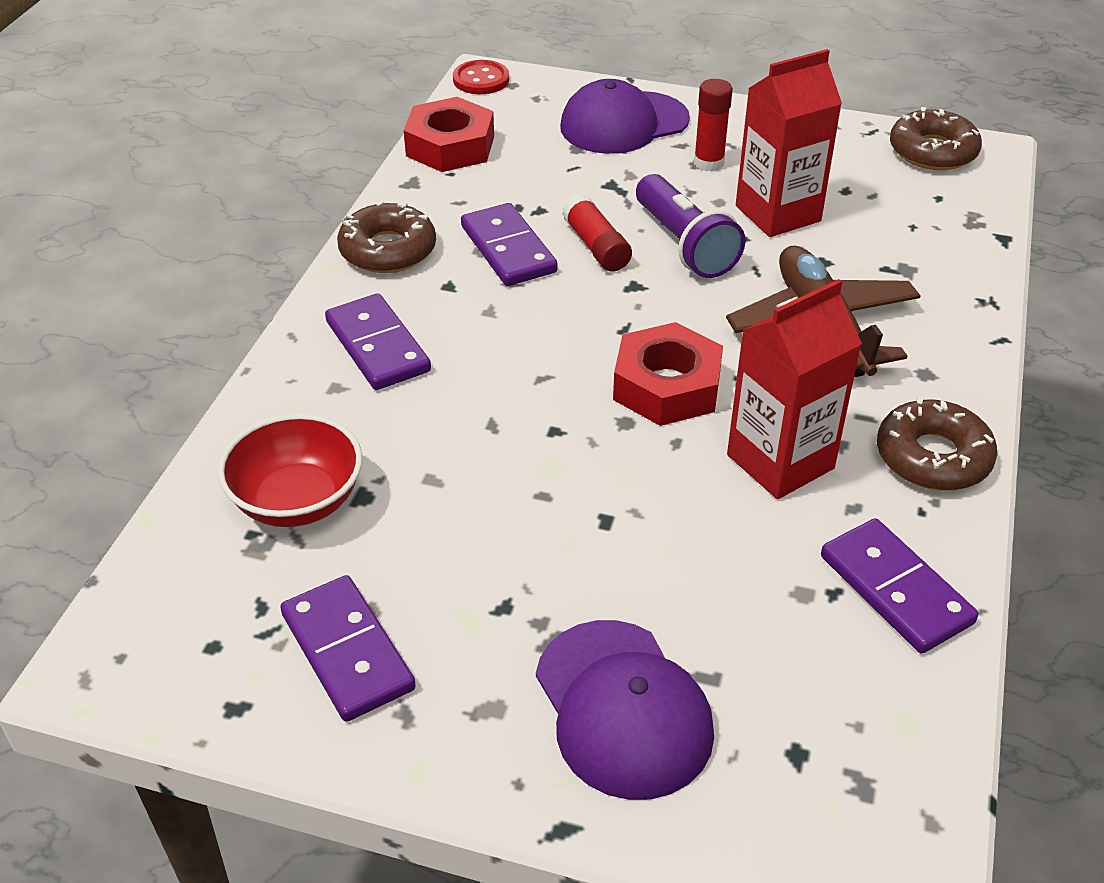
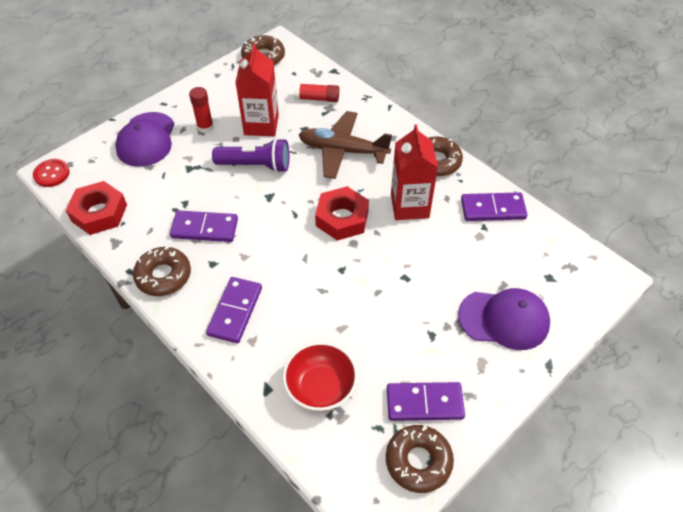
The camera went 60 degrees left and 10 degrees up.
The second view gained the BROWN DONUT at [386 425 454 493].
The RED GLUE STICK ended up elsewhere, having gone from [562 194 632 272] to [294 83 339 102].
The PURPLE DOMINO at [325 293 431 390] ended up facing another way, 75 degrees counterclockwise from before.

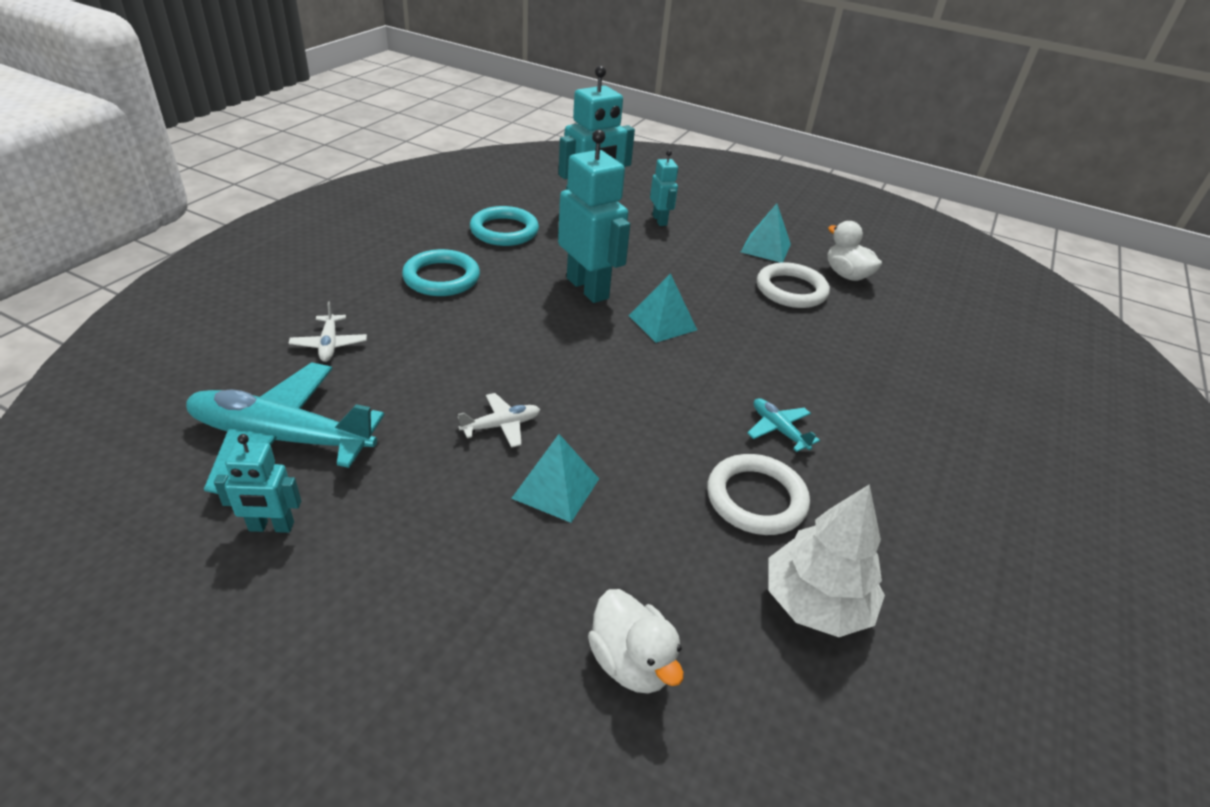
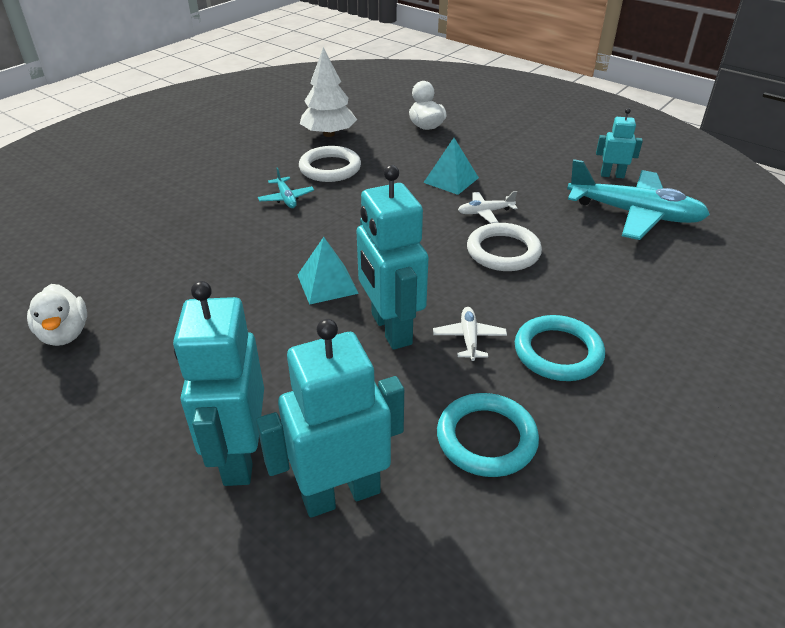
The camera went 165 degrees left and 0 degrees up.
The second view lost the TURQUOISE PYRAMID at [741 204 791 263].
The WHITE PLANE ended up elsewhere, having gone from [289 302 367 362] to [433 307 507 361].
The WHITE RING ended up elsewhere, having gone from [757 262 830 308] to [467 223 542 271].
The size of the TURQUOISE ROBOT at [650 150 678 226] changed by a factor of 1.91.

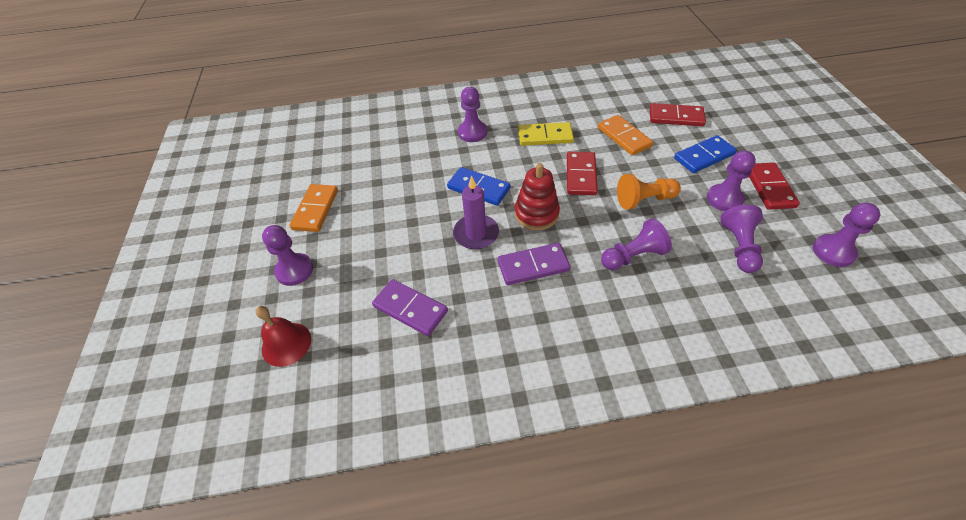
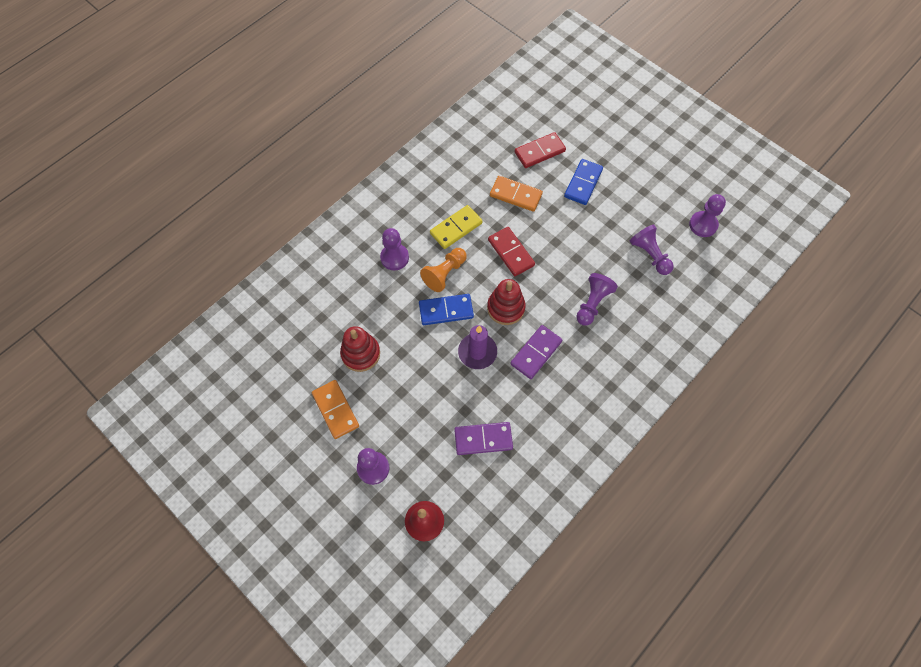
The camera went 40 degrees left and 15 degrees up.
The second view lost the PURPLE PAWN at [707 151 756 211].
The second view lost the RED DOMINO at [749 162 800 210].
The second view gained the RED STACKING TOY at [340 326 380 372].
The ORANGE PAWN ended up elsewhere, having gone from [617 174 681 210] to [420 248 467 292].

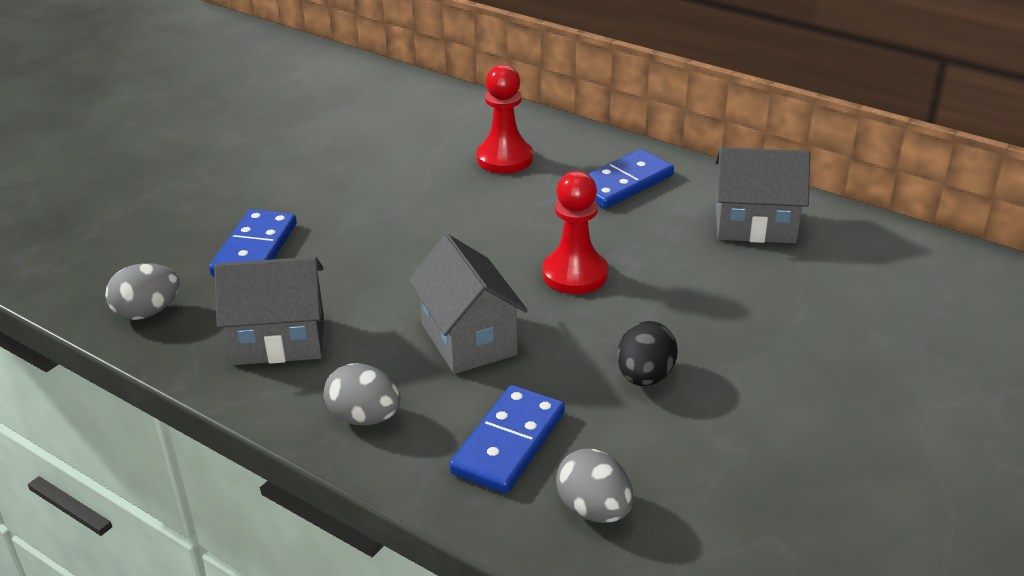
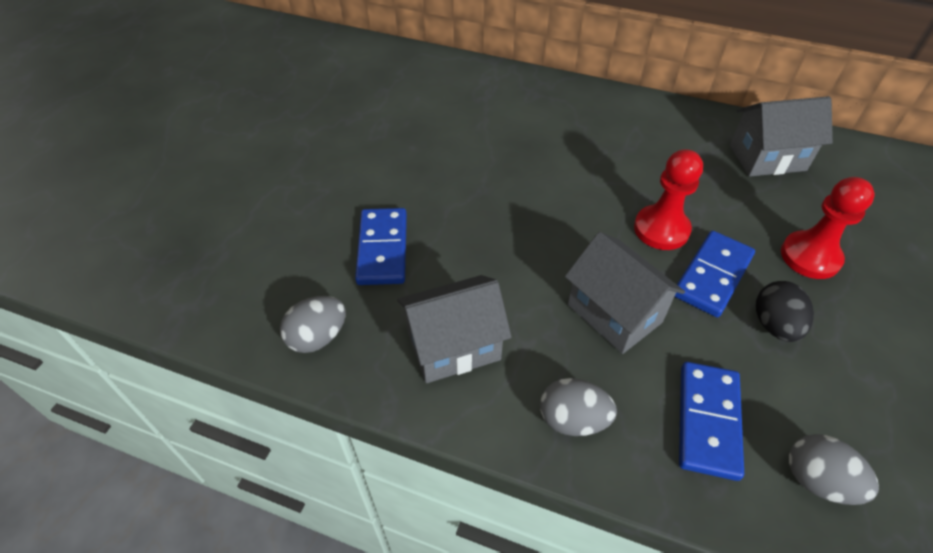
The camera went 15 degrees left and 15 degrees up.
The RED PAWN ended up elsewhere, having gone from [476 64 533 173] to [781 177 875 279].
The BLUE DOMINO ended up elsewhere, having gone from [588 149 674 209] to [674 231 755 317].

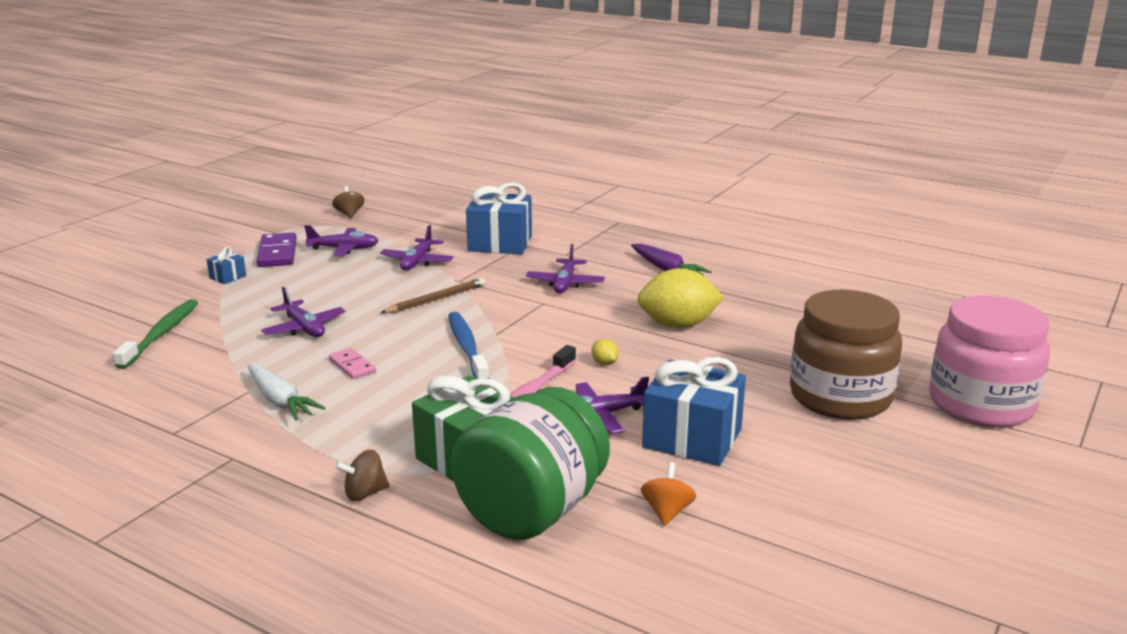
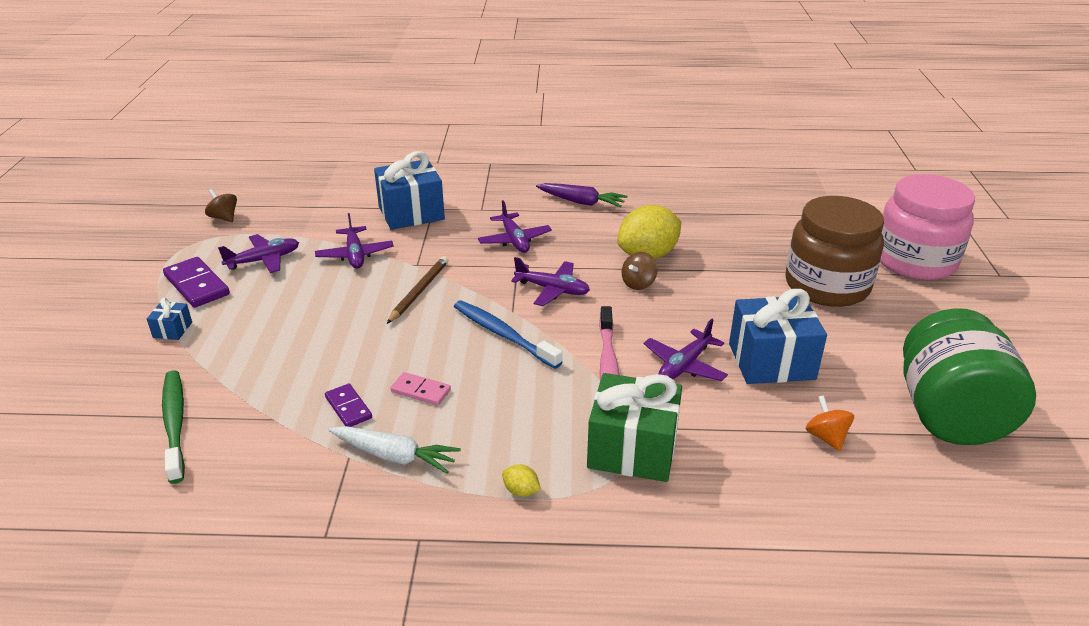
The camera went 30 degrees left and 10 degrees up.
The second view gained the PURPLE DOMINO at [325 384 372 427].
The PURPLE PLANE ended up elsewhere, having gone from [261 287 346 337] to [511 257 590 306].
The BROWN SPINNING TOP ended up elsewhere, having gone from [335 450 390 501] to [622 252 658 290].
The GREEN JAR ended up elsewhere, having gone from [451 387 610 540] to [903 308 1036 445].
The YELLOW LEMON ended up elsewhere, having gone from [591 339 619 365] to [502 464 541 497].

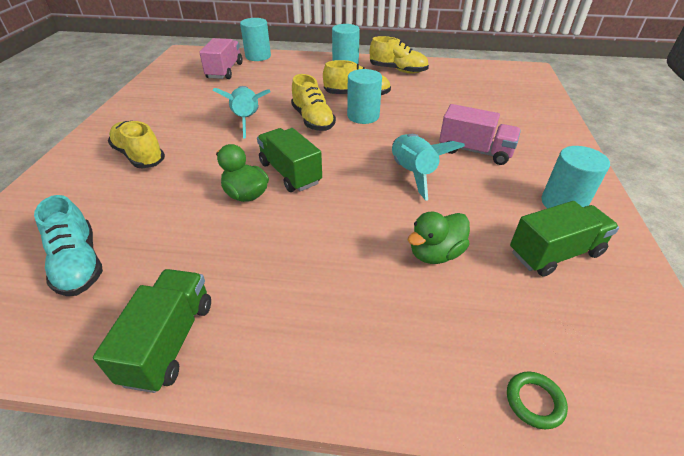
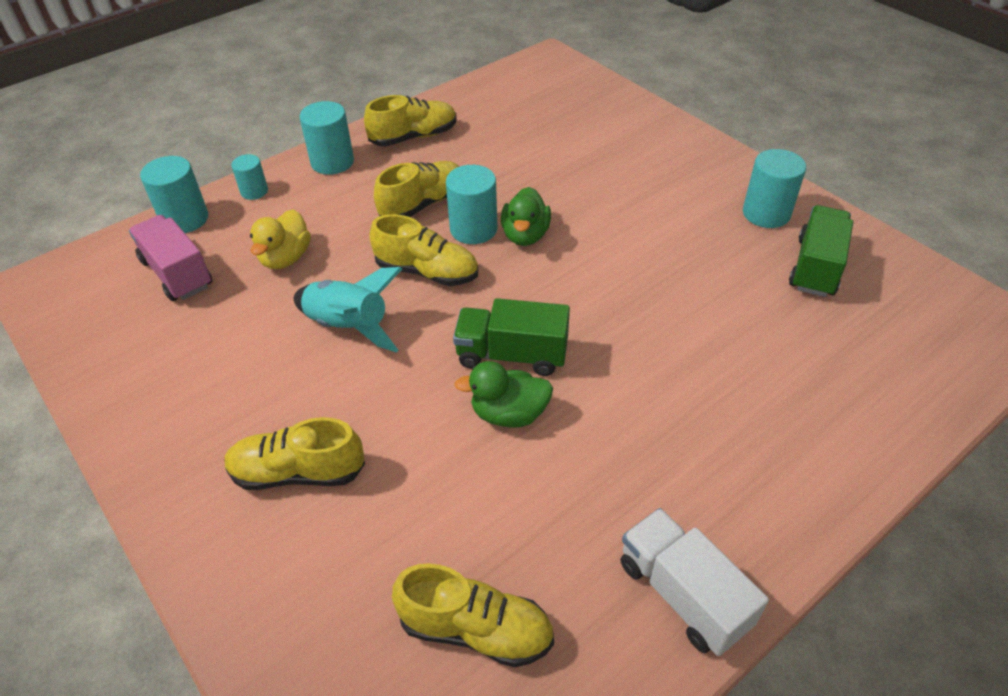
The camera went 45 degrees left and 5 degrees up.
The second view lost the TURQUOISE ROCKET at [392 134 465 201].
The second view lost the PINK TRUCK at [439 104 521 165].
The second view lost the GREEN RING at [507 372 568 429].
The second view gained the TURQUOISE CYLINDER at [231 154 268 200].
The second view gained the YELLOW DUCK at [250 209 311 269].
The GREEN DUCK ended up elsewhere, having gone from [408 211 470 264] to [501 187 551 246].
What was the TURQUOISE SHOE at [34 195 103 296] turned into the YELLOW SHOE at [392 563 554 667].
What was the GREEN TRUCK at [93 269 211 393] turned into the WHITE TRUCK at [620 508 769 656].

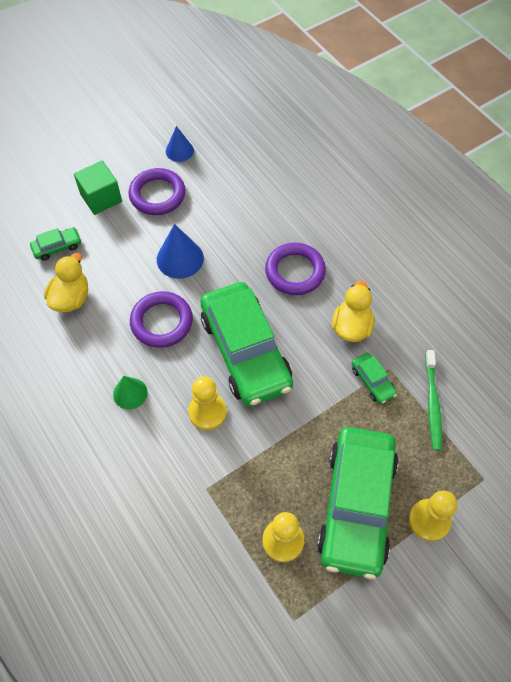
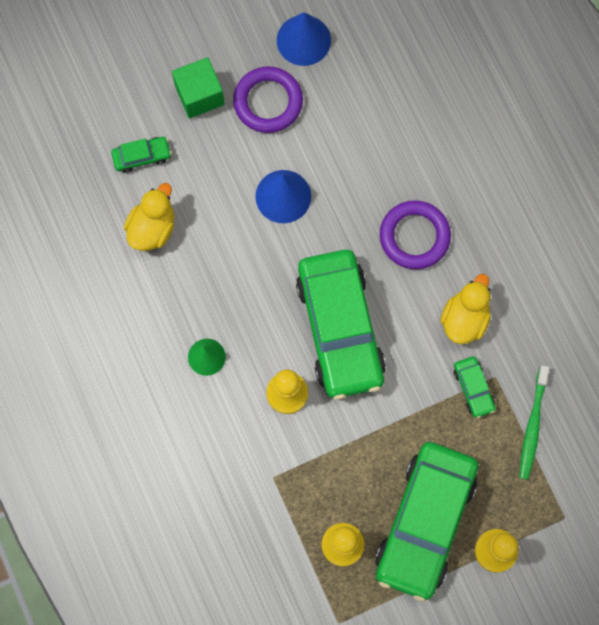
The camera went 10 degrees right and 15 degrees up.
The second view lost the PURPLE RING at [130 291 193 348].
The size of the BLUE CONE at [166 126 194 162] changed by a factor of 1.52.

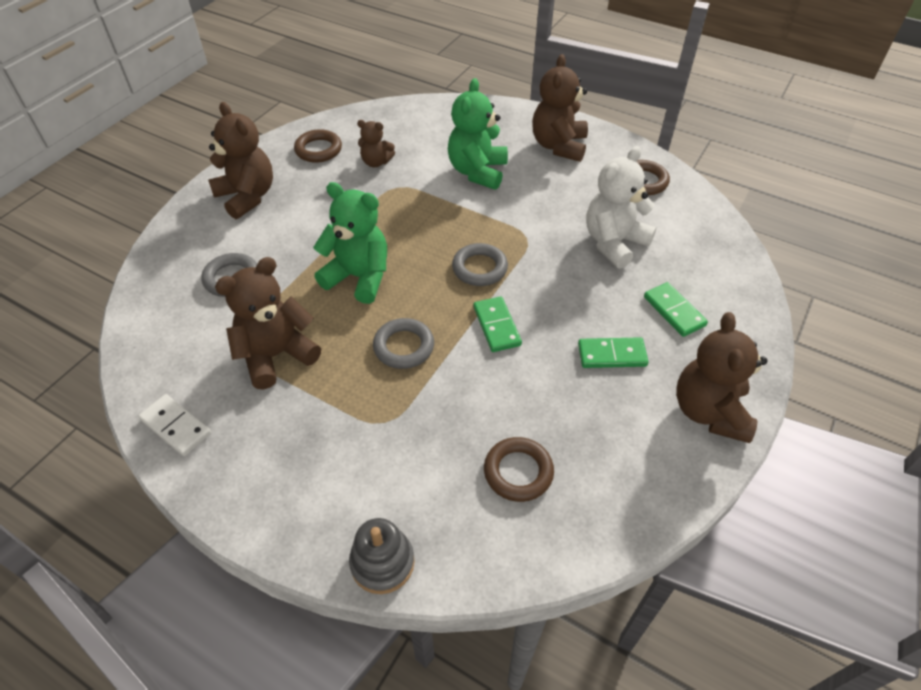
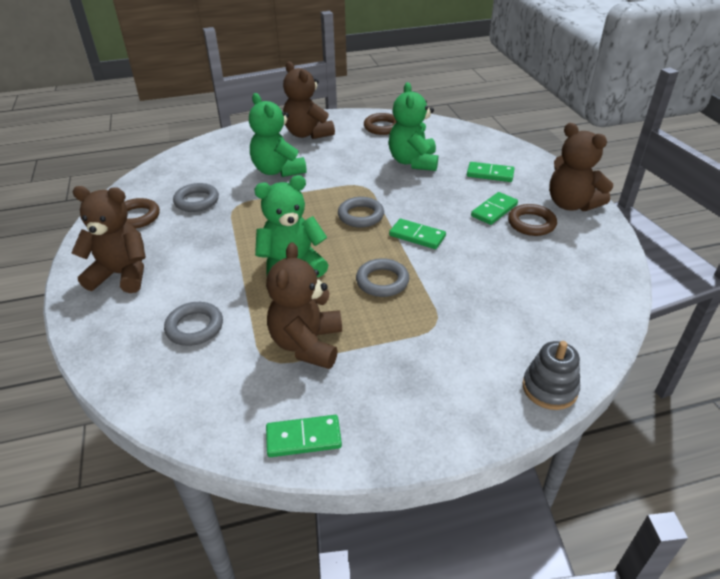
The camera went 45 degrees left and 10 degrees down.
The BROWN RING ended up elsewhere, having gone from [484 437 554 502] to [508 204 557 236].
Where the BROWN TEDDY BEAR stood at [357 120 395 167], the GREY RING came to stand at [173 183 219 212].
What was the WHITE DOMINO at [138 394 211 456] turned into the GREEN DOMINO at [266 415 342 457].
What was the WHITE TEDDY BEAR at [586 146 656 269] turned into the GREEN TEDDY BEAR at [389 82 438 171].

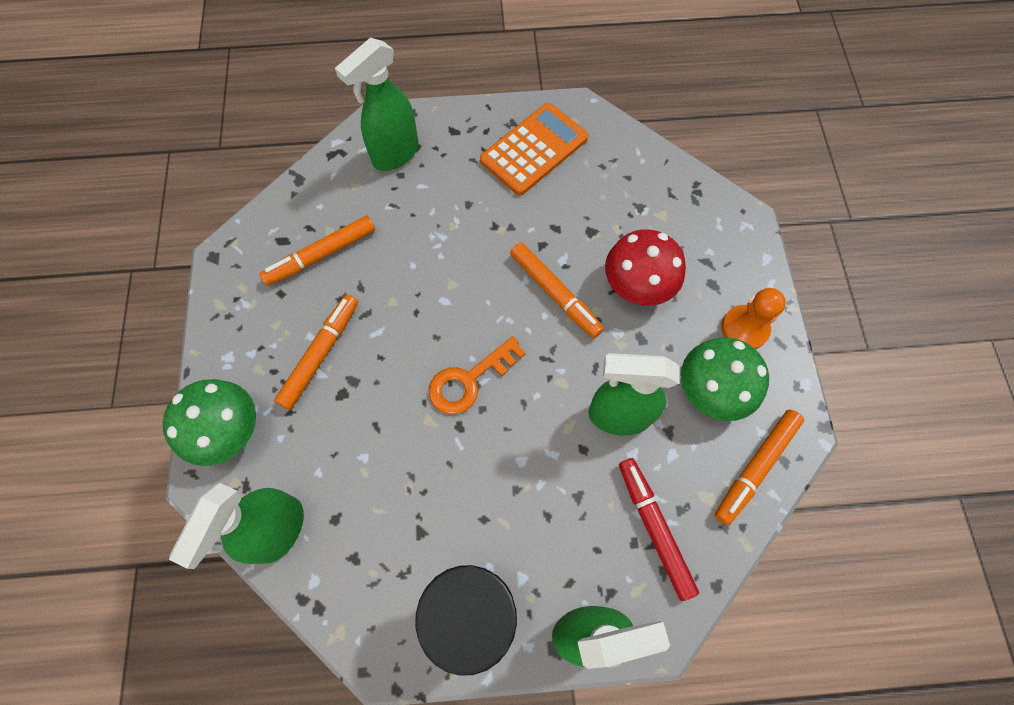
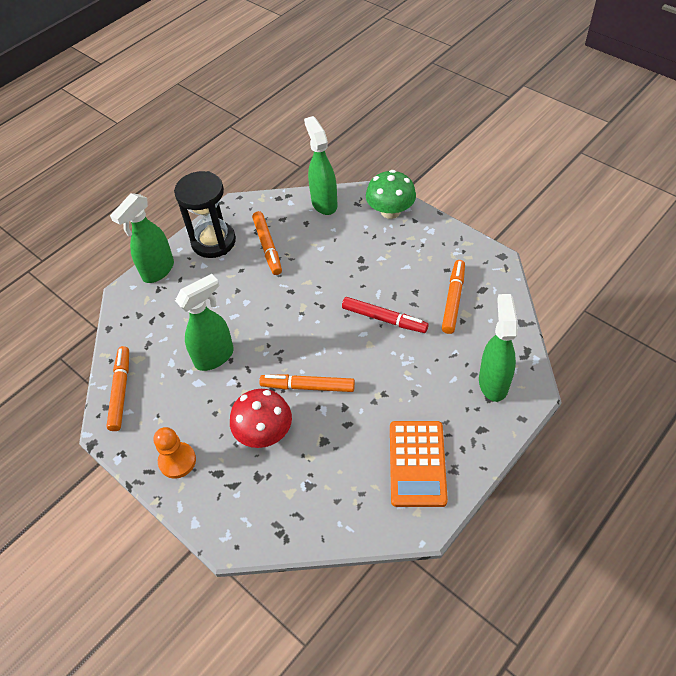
The camera went 140 degrees right and 15 degrees down.
The second view lost the ORANGE KEY at [429 336 526 414].
The second view lost the GREEN MUSHROOM at [681 337 769 421].
The ORANGE MARKER ended up elsewhere, having gone from [274 294 358 410] to [252 211 282 275].
The RED MARKER ended up elsewhere, having gone from [619 458 699 601] to [342 297 429 333].

